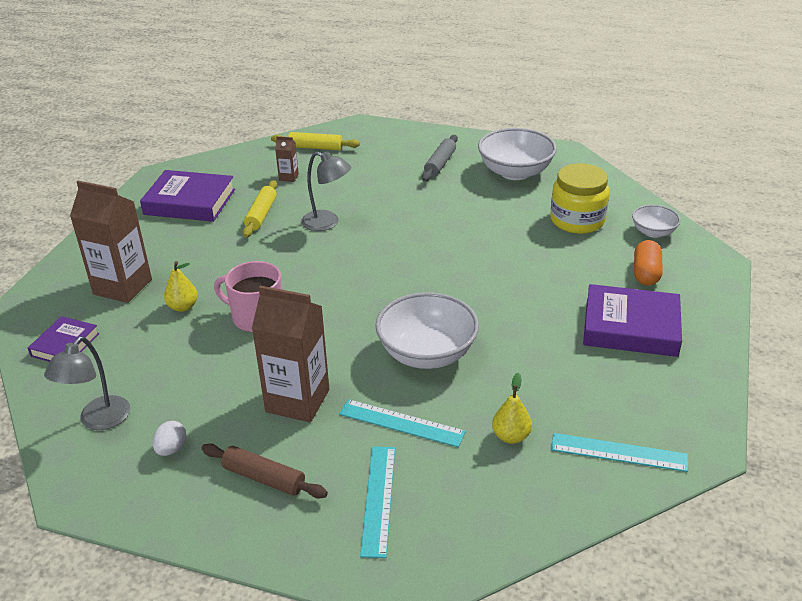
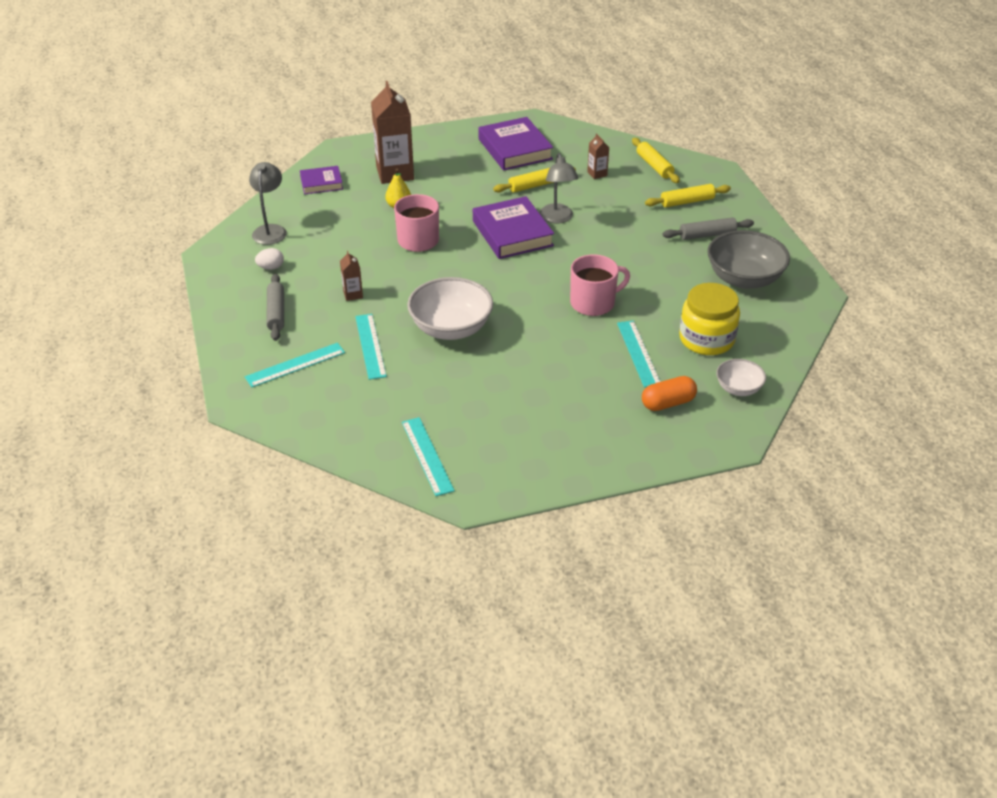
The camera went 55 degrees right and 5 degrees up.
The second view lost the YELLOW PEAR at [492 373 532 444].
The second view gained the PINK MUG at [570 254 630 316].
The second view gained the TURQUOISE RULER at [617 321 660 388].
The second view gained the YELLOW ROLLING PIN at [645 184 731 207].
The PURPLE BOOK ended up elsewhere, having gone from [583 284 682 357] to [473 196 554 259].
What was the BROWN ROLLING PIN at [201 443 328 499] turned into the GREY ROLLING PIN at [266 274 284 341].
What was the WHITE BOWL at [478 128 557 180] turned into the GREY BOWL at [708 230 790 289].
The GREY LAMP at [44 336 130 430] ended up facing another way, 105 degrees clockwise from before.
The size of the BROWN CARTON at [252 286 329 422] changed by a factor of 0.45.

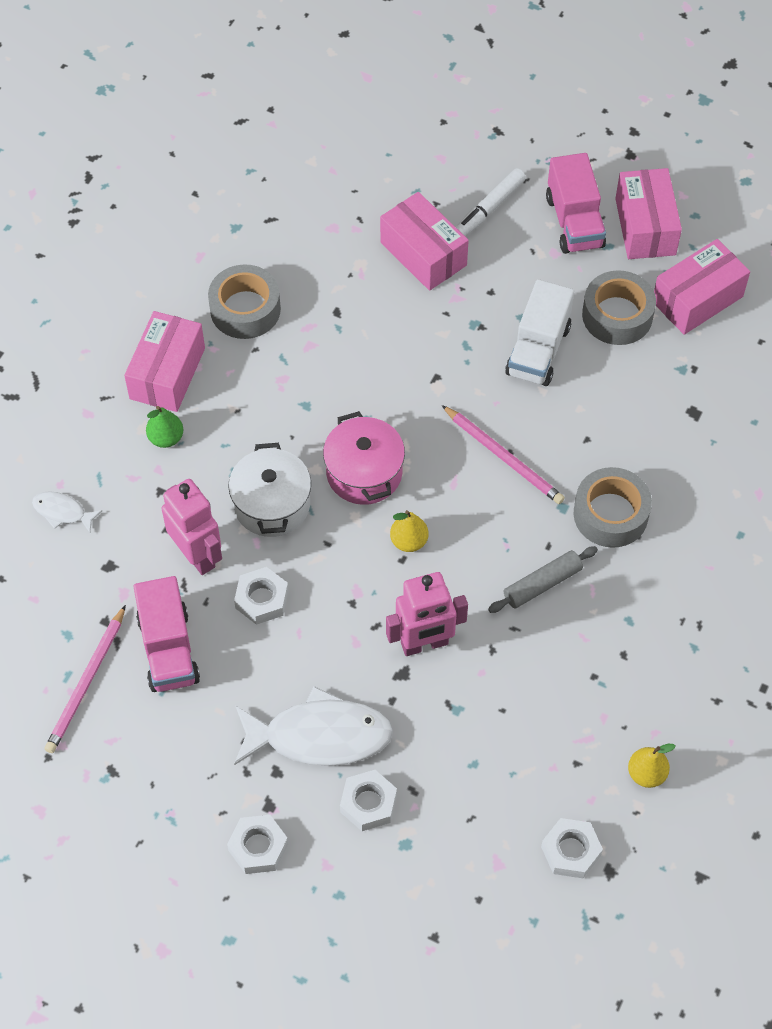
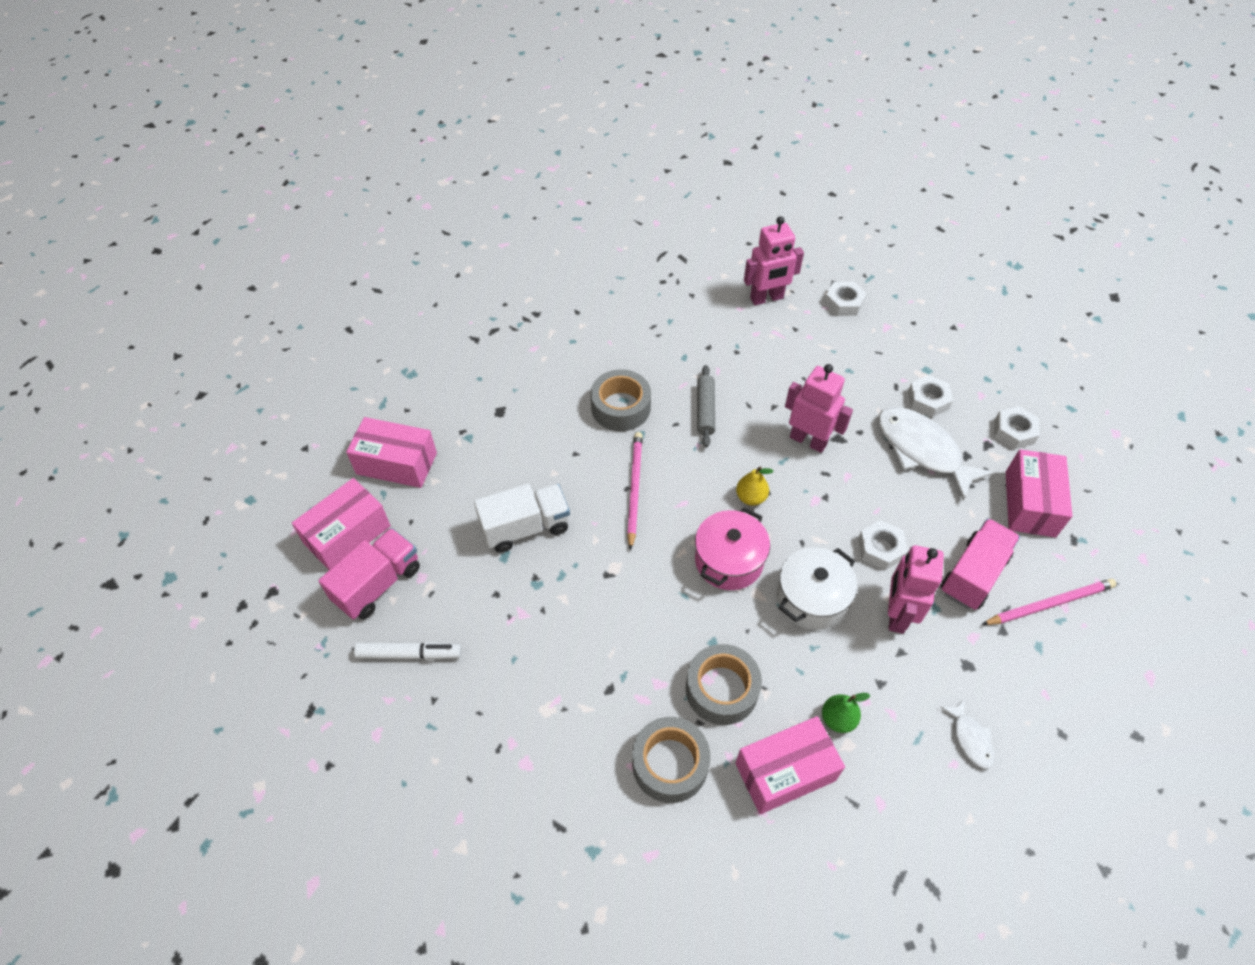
The camera went 130 degrees left and 5 degrees down.
The PINK BOX ended up elsewhere, having gone from [380 192 469 291] to [1006 449 1072 537].
The GREY TAPE ended up elsewhere, having gone from [582 270 656 345] to [686 644 762 725].
Where the YELLOW PEAR stood at [628 744 675 788], the PINK ROBOT came to stand at [744 216 804 305].
The GREY ROLLING PIN at [488 546 598 613] ended up facing another way, 75 degrees clockwise from before.

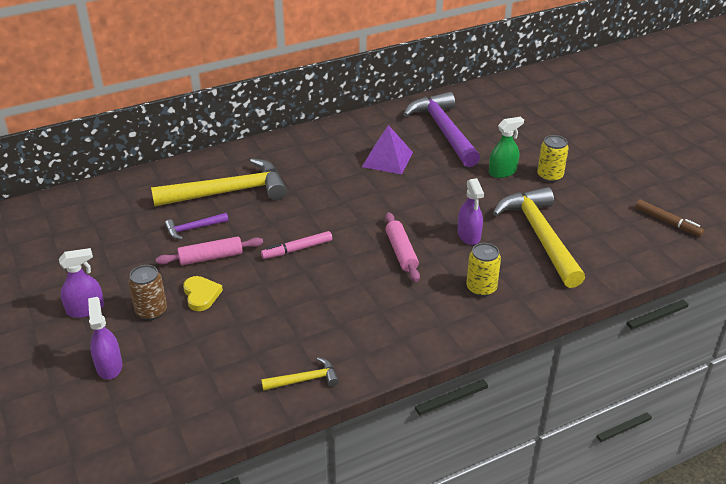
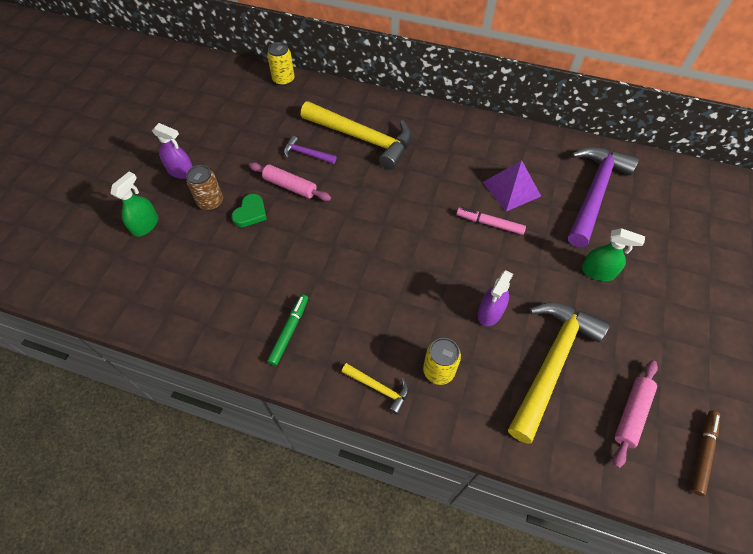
The camera went 45 degrees right and 20 degrees up.
The second view gained the GREEN MARKER at [267 294 308 366].
The PINK MARKER ended up elsewhere, having gone from [261 231 332 259] to [456 208 526 235].
The YELLOW HAMMER ended up elsewhere, having gone from [261 357 339 391] to [342 363 409 415].
The PINK ROLLING PIN ended up elsewhere, having gone from [385 212 420 282] to [613 360 658 468].
The YELLOW CAN ended up elsewhere, having gone from [537 135 569 182] to [267 42 295 86].
What was the PURPLE SPRAY BOTTLE at [88 297 122 380] turned into the GREEN SPRAY BOTTLE at [110 172 158 237].
What was the YELLOW HEART at [183 276 223 311] turned into the GREEN HEART at [231 194 267 227].
The BROWN MARKER at [635 200 704 237] ended up facing another way, 150 degrees counterclockwise from before.

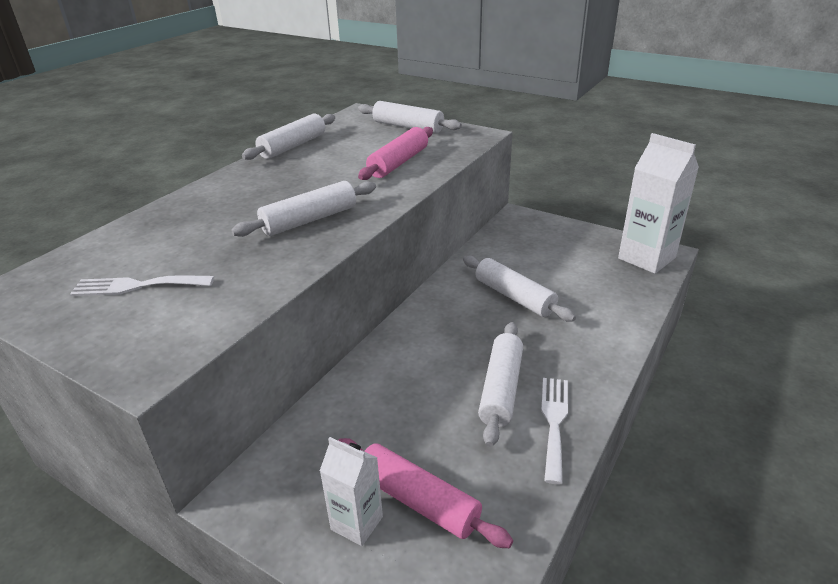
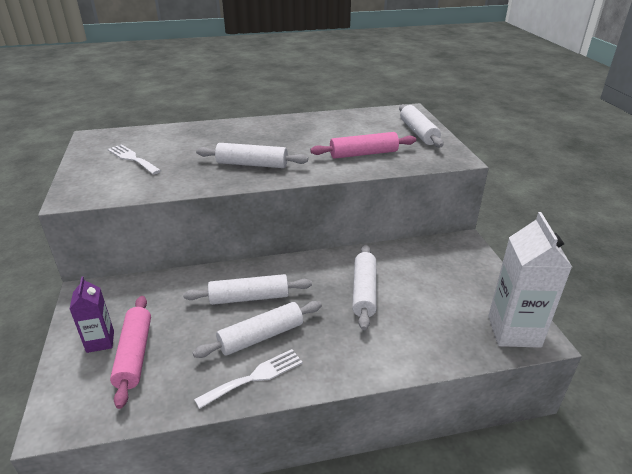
The camera went 45 degrees right and 0 degrees up.
The WHITE ROLLING PIN ended up elsewhere, having gone from [242 114 335 160] to [183 274 312 305].
What was the WHITE CARTON at [320 437 383 546] turned into the PURPLE CARTON at [70 277 114 353].

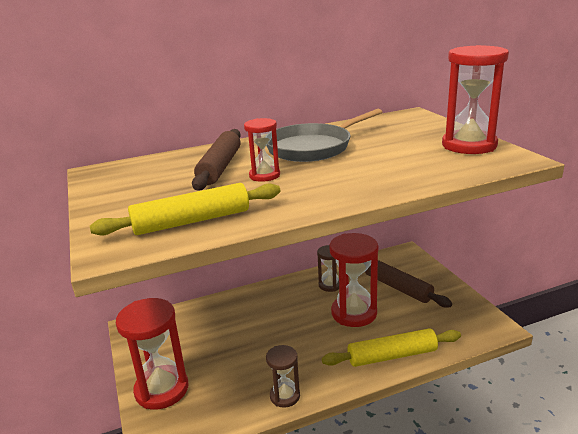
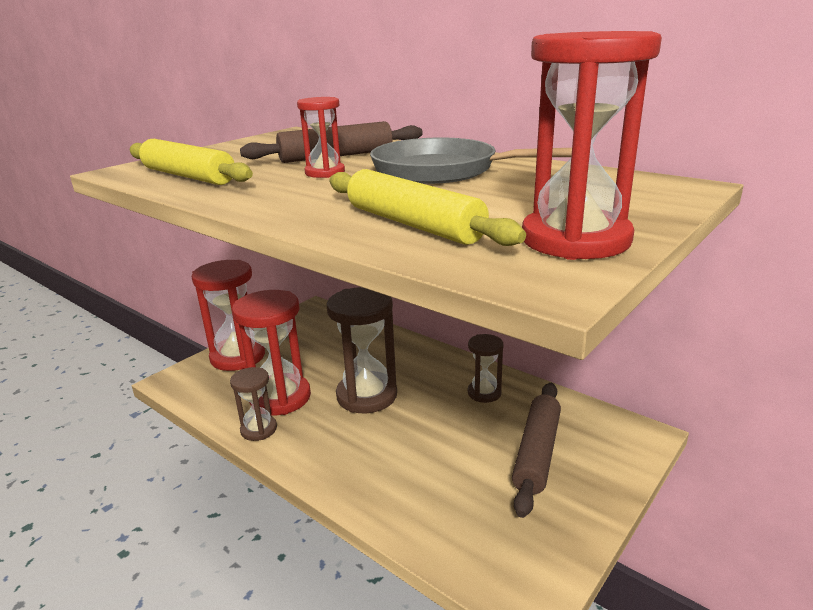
The camera went 60 degrees right and 0 degrees up.
The second view gained the BROWN HOURGLASS at [326 287 397 413].
The YELLOW ROLLING PIN ended up elsewhere, having gone from [322 329 461 367] to [329 169 526 246].
The RED HOURGLASS ended up elsewhere, having gone from [329 233 378 327] to [232 290 311 415].

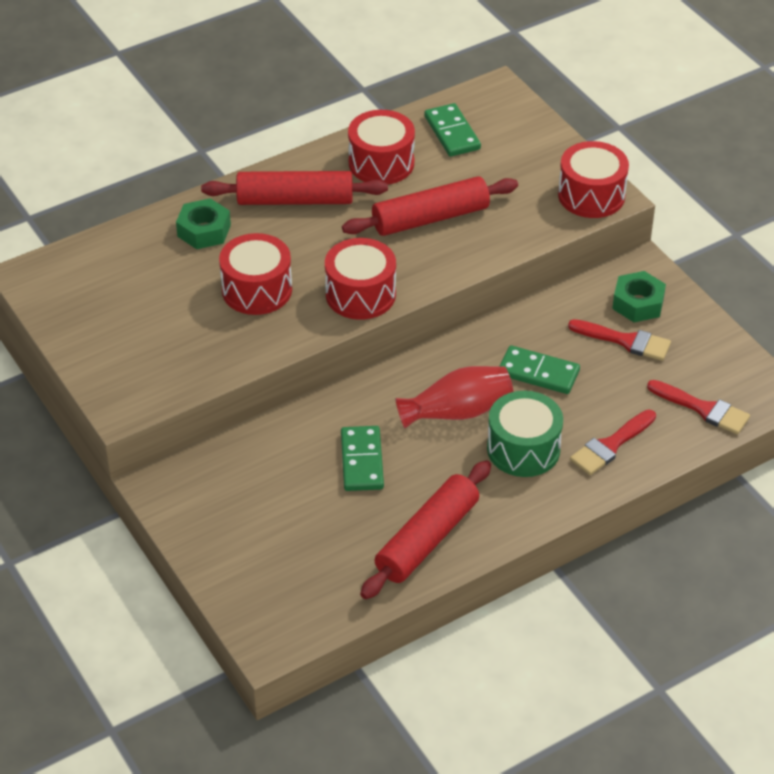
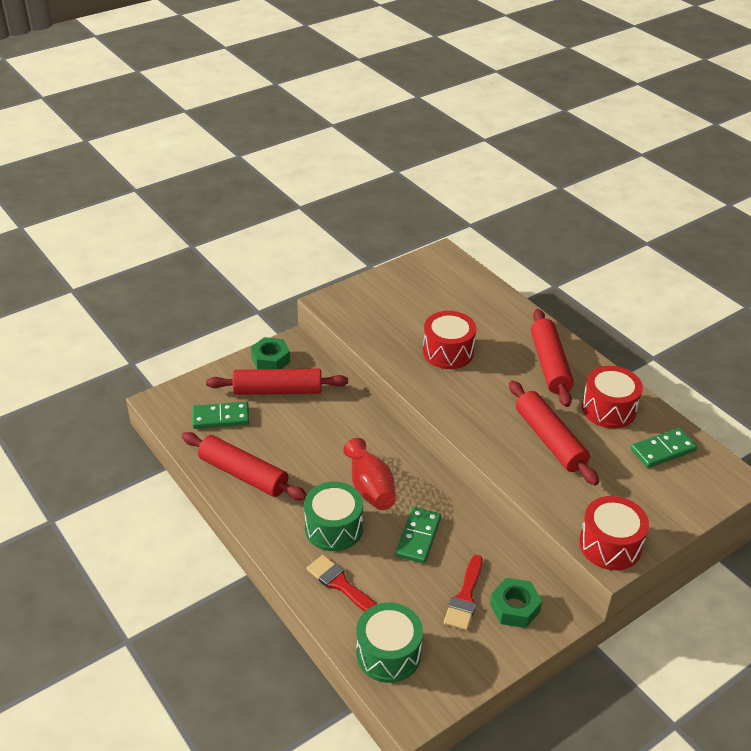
The camera went 85 degrees right and 5 degrees down.
The second view lost the RED DRUM at [325 238 396 320].
The second view gained the RED ROLLING PIN at [206 369 348 395].
The GREEN NUT ended up elsewhere, having gone from [176 198 231 249] to [251 337 290 369].
The GREEN DOMINO ended up elsewhere, having gone from [341 426 384 491] to [192 402 249 429].
Where the RED BRUSH stood at [647 380 750 434], the GREEN DRUM came to stand at [356 603 423 683].

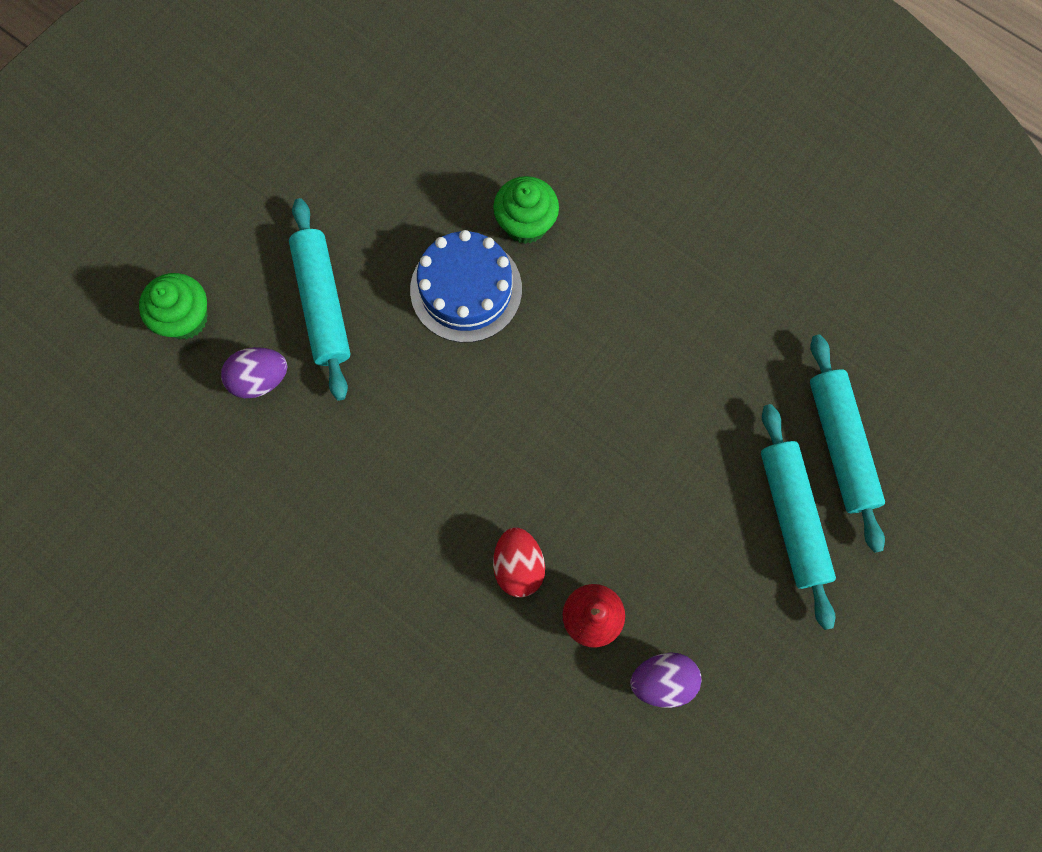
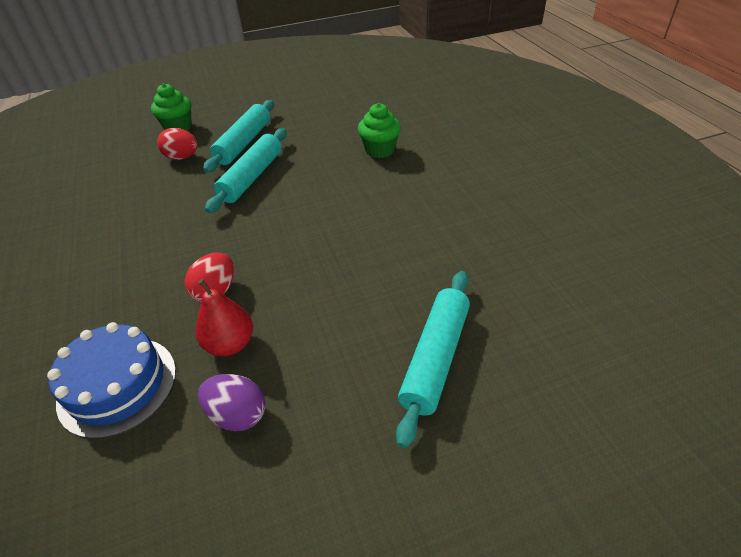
The camera went 35 degrees right and 30 degrees down.
The BLUE CAKE ended up elsewhere, having gone from [410 230 522 343] to [47 322 176 439].
The TURQUOISE ROLLING PIN ended up elsewhere, having gone from [810 334 885 553] to [205 128 287 213].
What was the PURPLE EGG at [221 347 287 398] turned into the RED EGG at [157 128 198 160].

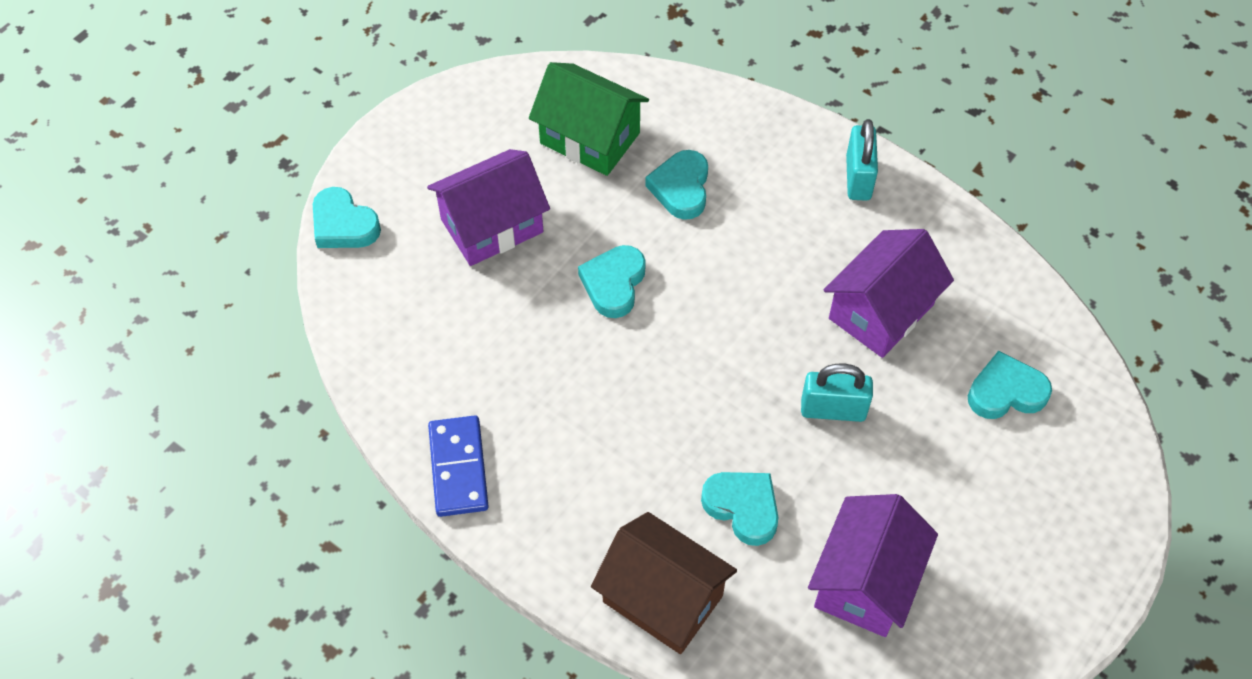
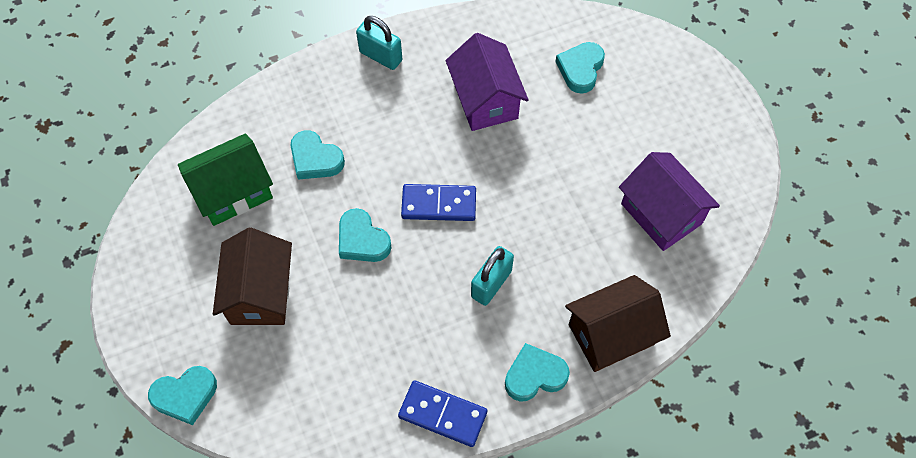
The camera went 60 degrees left and 5 degrees up.
The second view gained the BLUE DOMINO at [401 184 476 221].
The TURQUOISE HEART ended up elsewhere, having gone from [701 472 778 546] to [505 343 570 402].
The TURQUOISE PADLOCK ended up elsewhere, having gone from [801 363 873 422] to [471 246 514 306].
What was the PURPLE HOUSE at [427 149 550 266] turned into the BROWN HOUSE at [213 228 292 325].

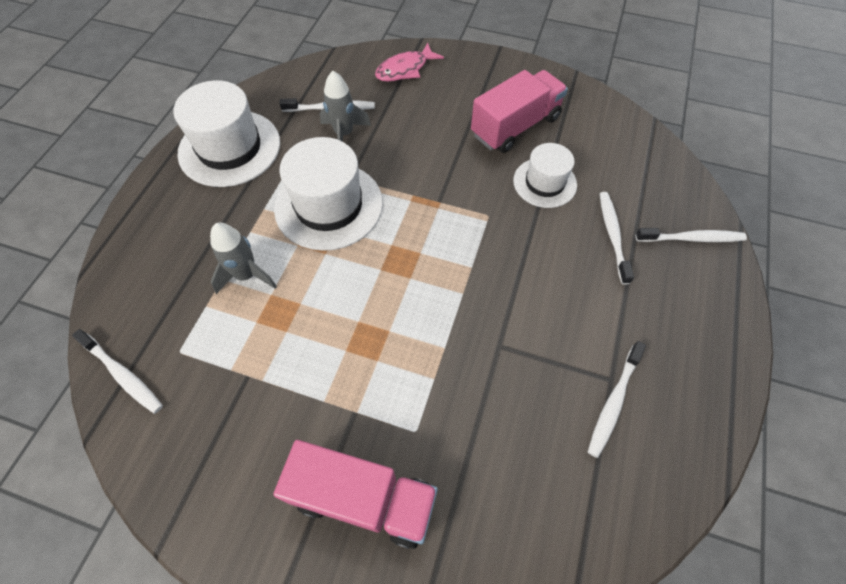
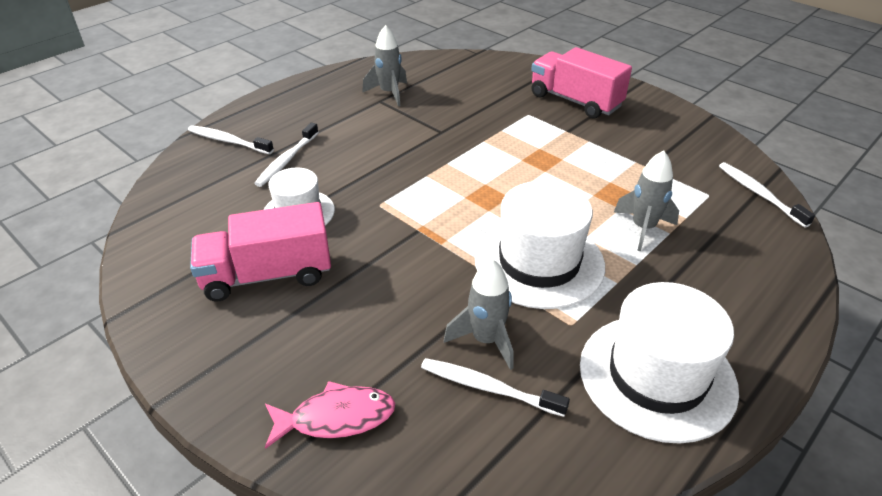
The camera went 155 degrees left and 20 degrees down.
Where the WHITE TOOTHBRUSH stood at [588 341 646 458], the GREY ROCKET came to stand at [362 25 407 106].

